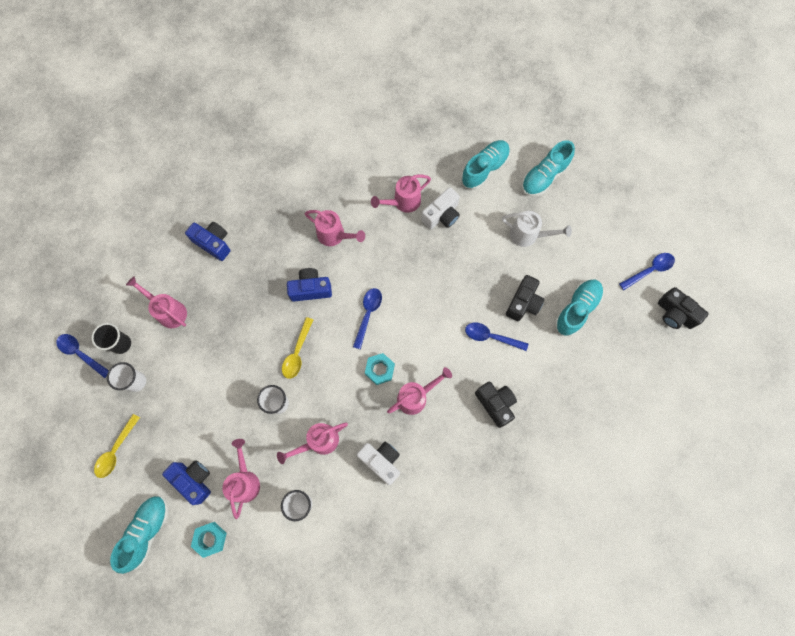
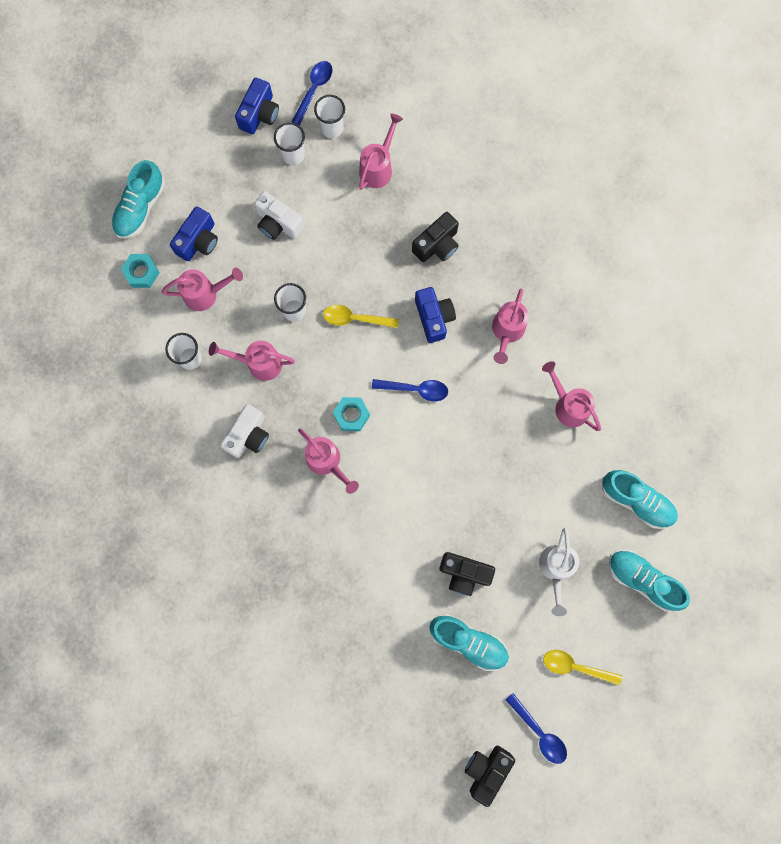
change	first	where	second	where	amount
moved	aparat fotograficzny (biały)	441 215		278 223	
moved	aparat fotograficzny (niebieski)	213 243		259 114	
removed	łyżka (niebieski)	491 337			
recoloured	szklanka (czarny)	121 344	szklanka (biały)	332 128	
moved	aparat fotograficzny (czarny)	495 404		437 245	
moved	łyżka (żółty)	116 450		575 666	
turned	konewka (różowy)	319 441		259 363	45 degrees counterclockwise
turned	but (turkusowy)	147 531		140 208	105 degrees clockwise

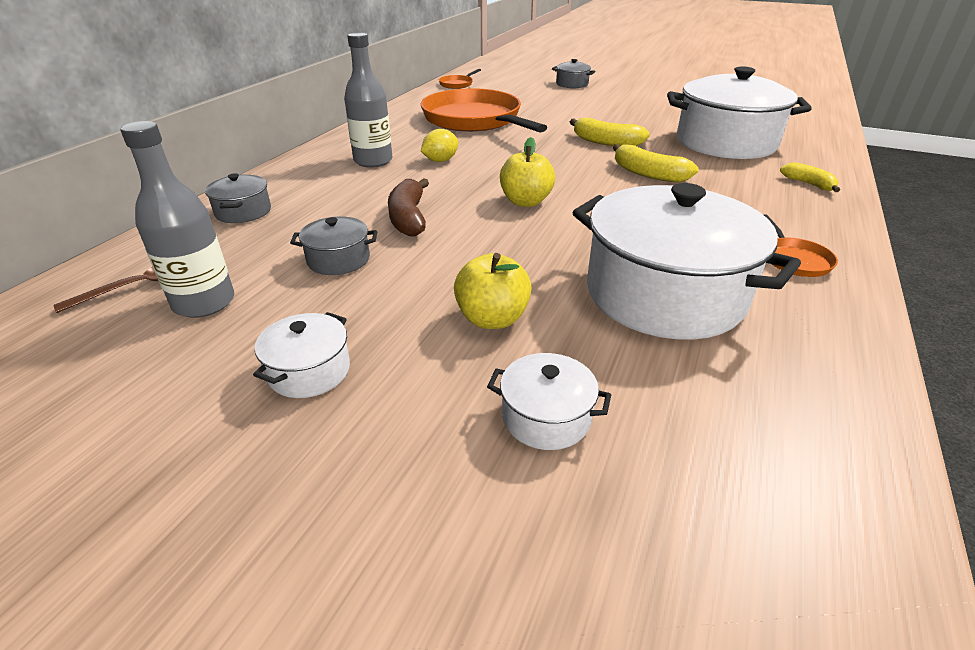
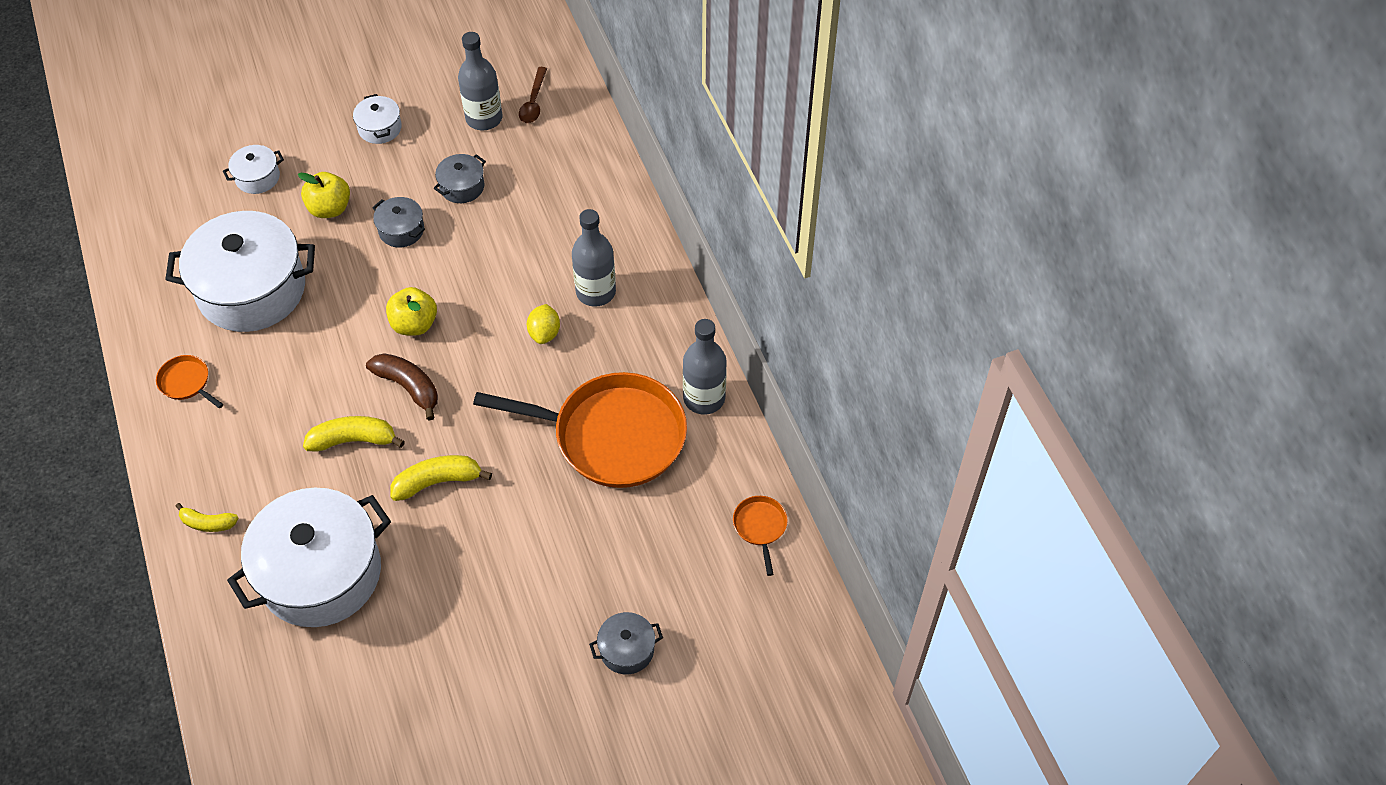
change	first	where	second	where	amount
moved	garnek (szary)	243 212		401 230	
moved	banan (brązowy)	408 218		408 387	
added			butelka (szary)	704 398	

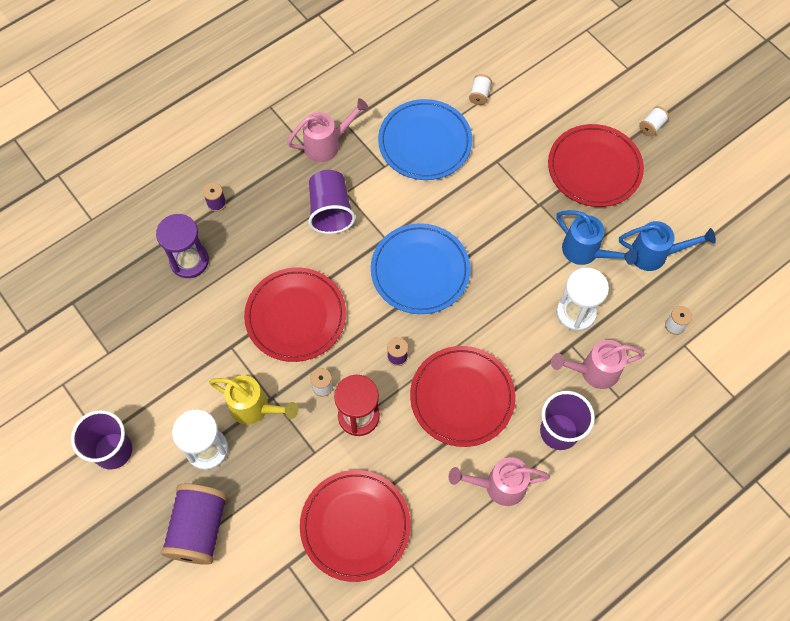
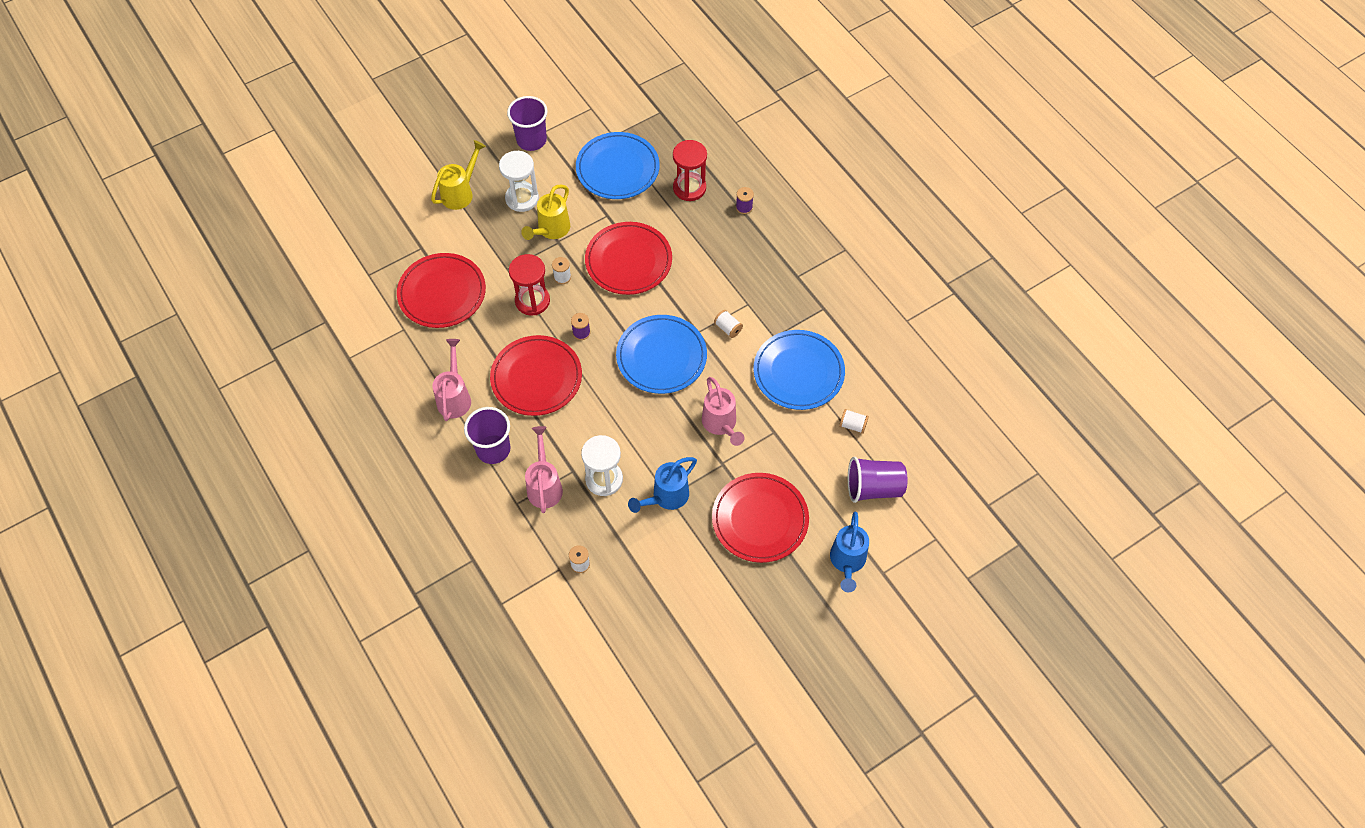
change	first	where	second	where	amount
moved	konewka (różowy)	327 144		721 424	
moved	szpulka (biały)	651 126		728 328	
moved	szklanka (fioletowy)	330 211		873 488	
recoloured	klepsydra (fioletowy)	189 261	klepsydra (czerwony)	689 188	
moved	konewka (niebieski)	654 254		847 562	
replaced	szpulka (fioletowy)	199 529	konewka (żółty)	460 193	
added			talerz (niebieski)	617 169	

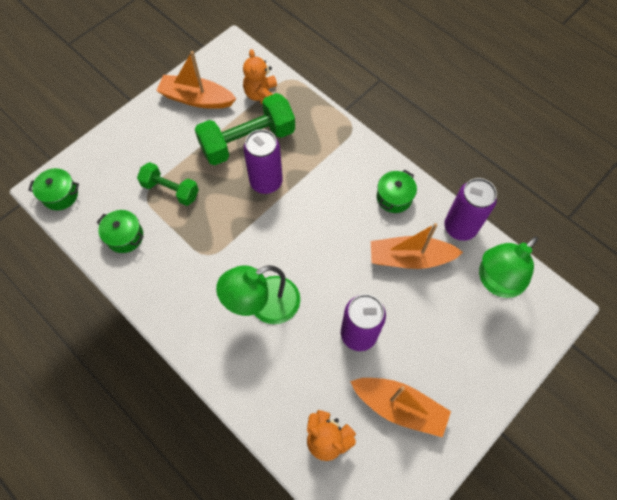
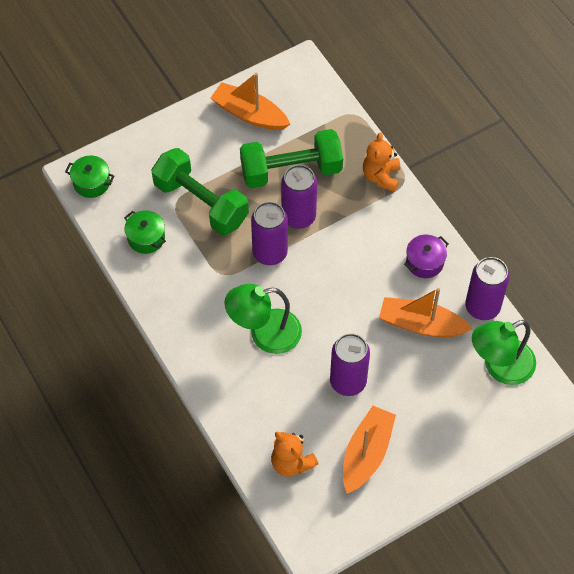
change	first	where	second	where	amount
moved	miś (pomarańczowy)	262 95		381 176	
resized	hantel (zielony)	171 190		201 203	x1.69
recoloured	garnek (zielony)	394 197	garnek (fioletowy)	424 262	
turned	łódka (pomarańczowy)	399 407		366 453	105 degrees counterclockwise
added			puszka (fioletowy)	270 253	

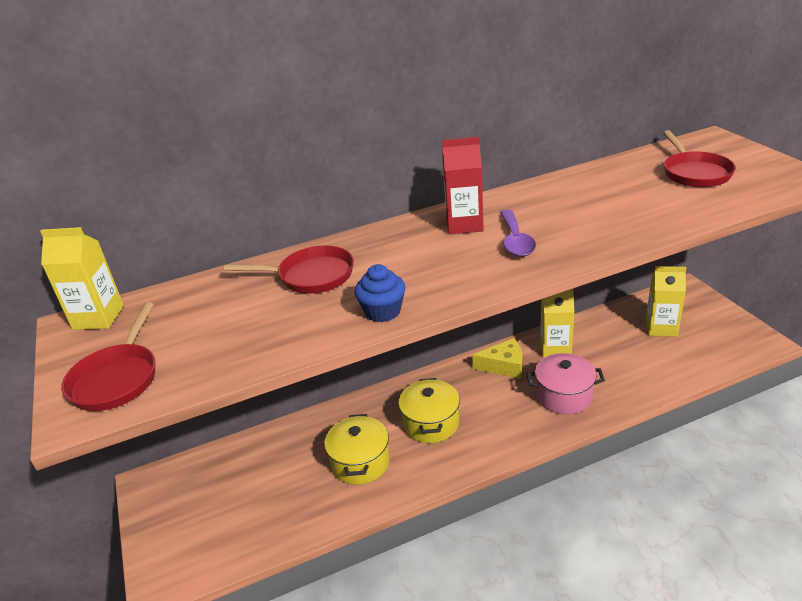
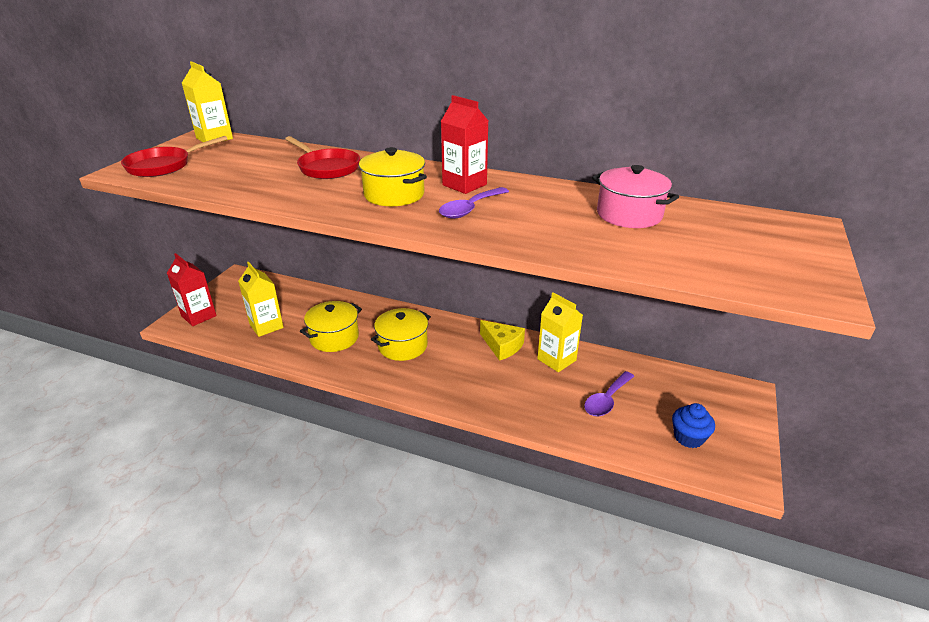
change	first	where	second	where	amount
removed	patelnia (czerwony)	694 173			
moved	muffinka (niebieski)	382 311		688 437	
moved	karton mleka (żółty)	661 328		266 326	
moved	garnek (różowy)	564 396		629 215	
added			garnek (żółty)	394 194	
added			karton mleka (czerwony)	199 316	
added			łyżka (fioletowy)	606 400	

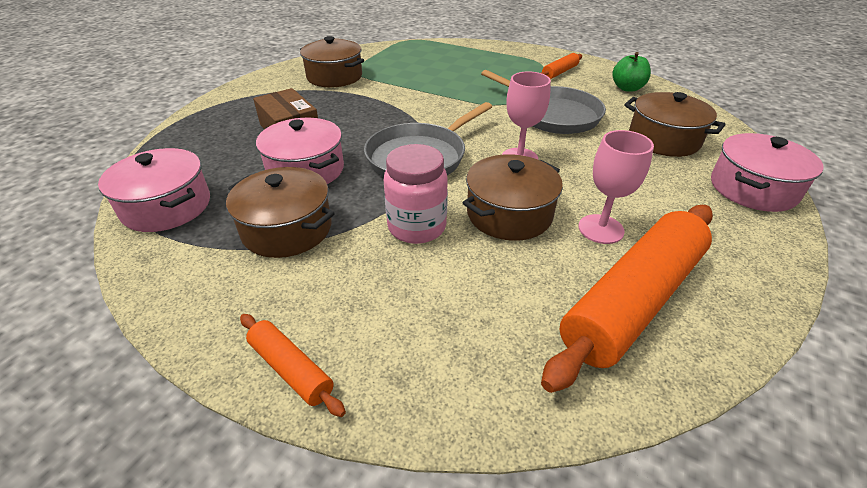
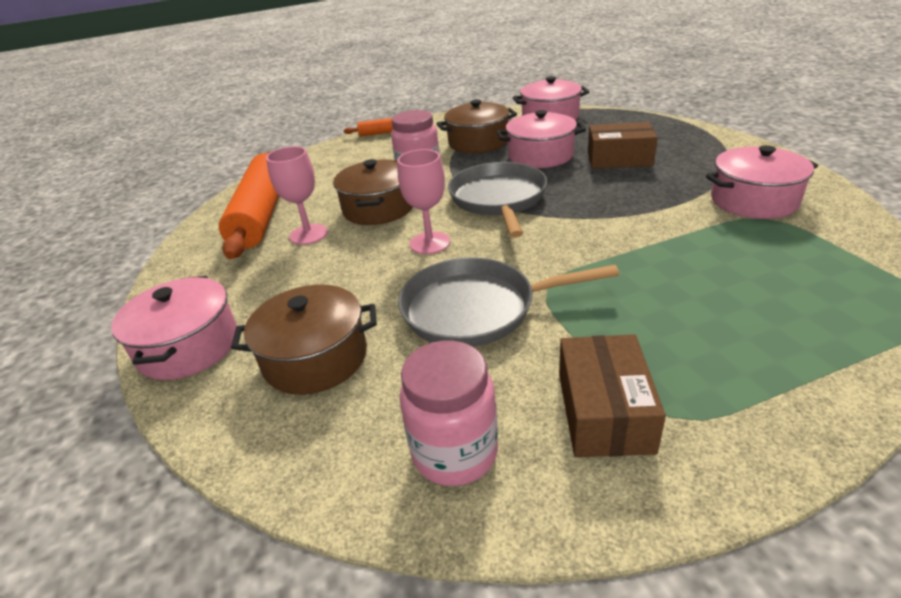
change	first	where	second	where	amount
recoloured	garnek (brązowy)	334 77	garnek (różowy)	753 200	
replaced	jabłko (zielony)	627 88	słoik (różowy)	455 453	
replaced	wałek do ciasta (pomarańczowy)	559 72	pudełko (brązowy)	604 411	

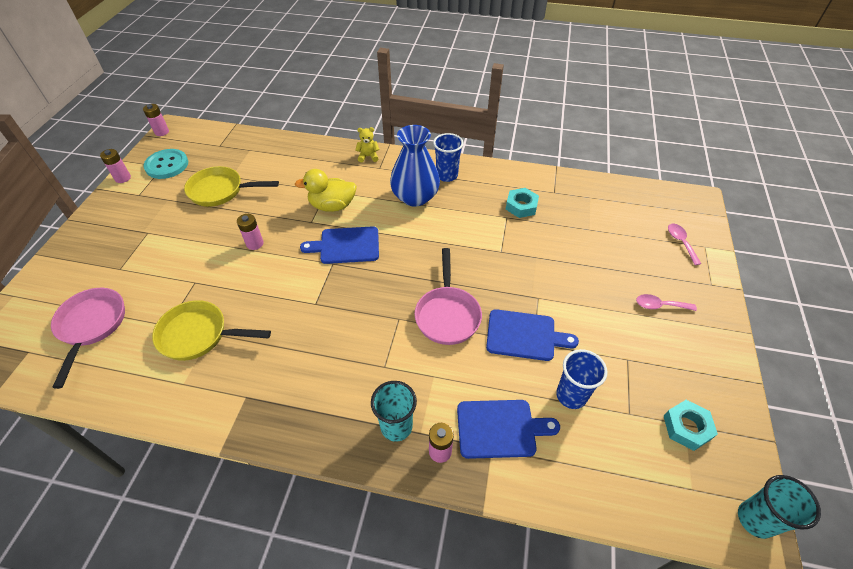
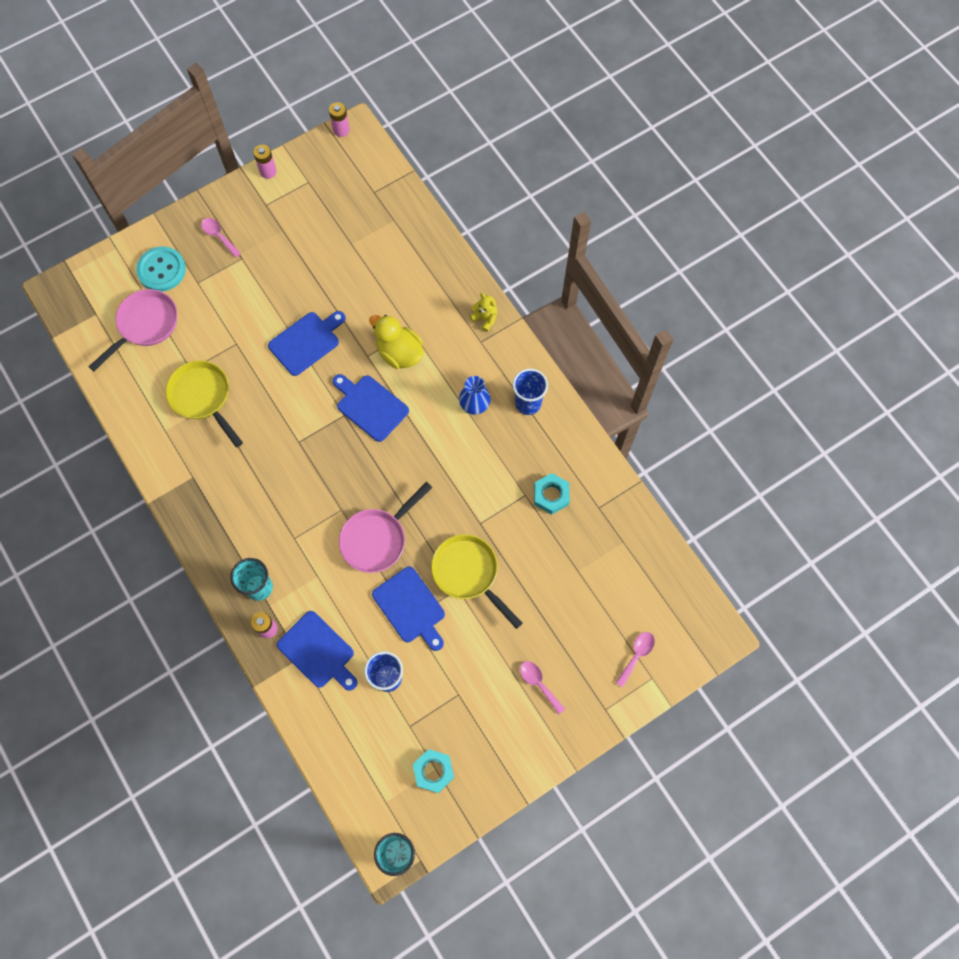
change	first	where	second	where	amount
resized	wazon (niebieski)	415 197		474 404	x0.56
moved	guzik (turkusowy)	167 165		161 270	
moved	patelnia (żółty)	221 191		468 573	
replaced	bateria (różowy)	255 244	deska do krojenia (niebieski)	306 342	
added			łyżka (różowy)	219 236	

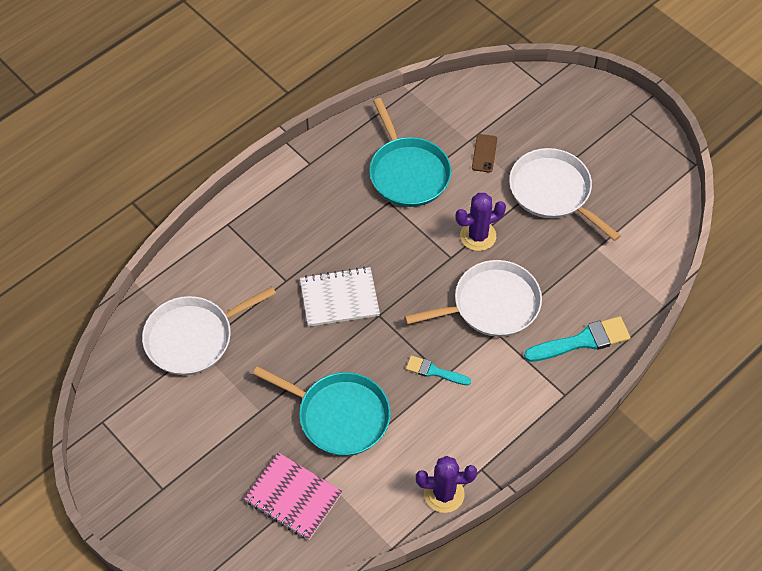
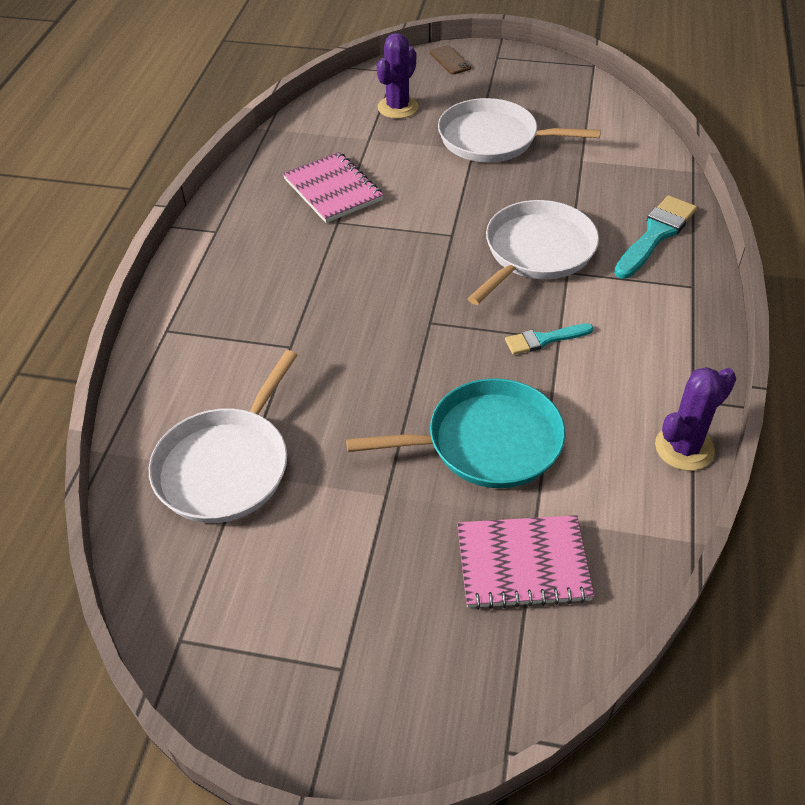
change	first	where	second	where	amount
replaced	patelnia (turkusowy)	407 172	zeszyt (różowy)	333 190	
moved	telefon (brązowy)	484 153		450 60	
moved	kaktus (fioletowy)	478 236		398 107	
removed	zeszyt (biały)	339 298			

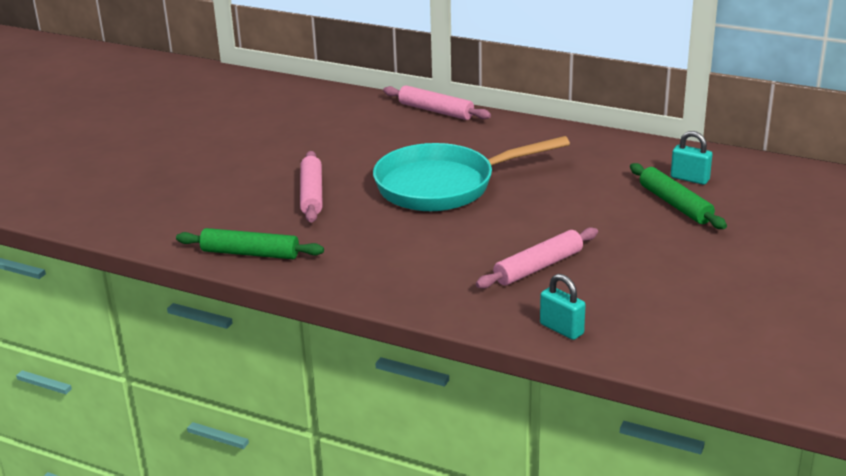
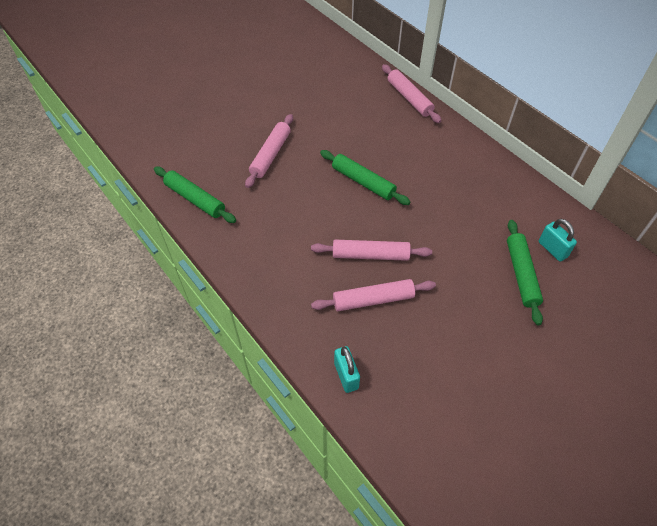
change	first	where	second	where	amount
replaced	patelnia (turkusowy)	443 186	wałek do ciasta (zielony)	363 182	
added			wałek do ciasta (różowy)	370 255	

